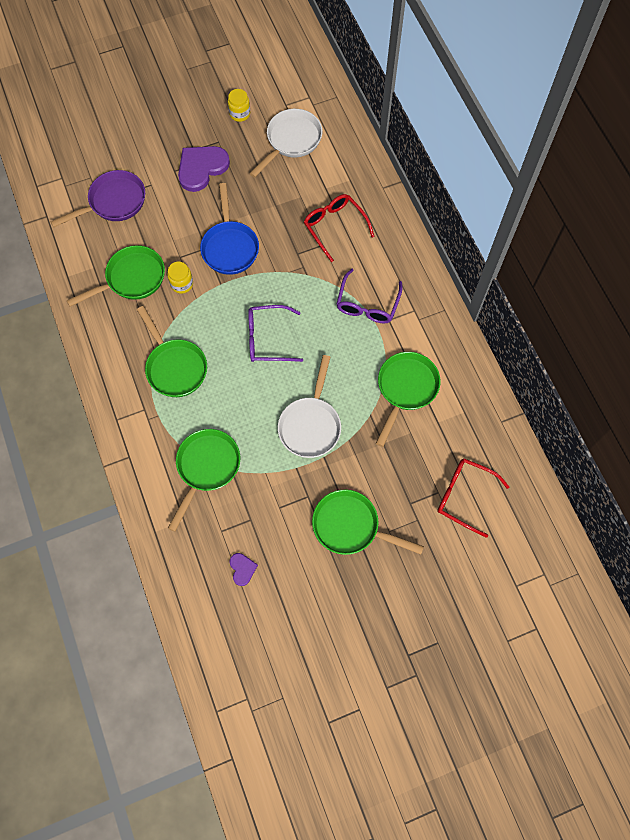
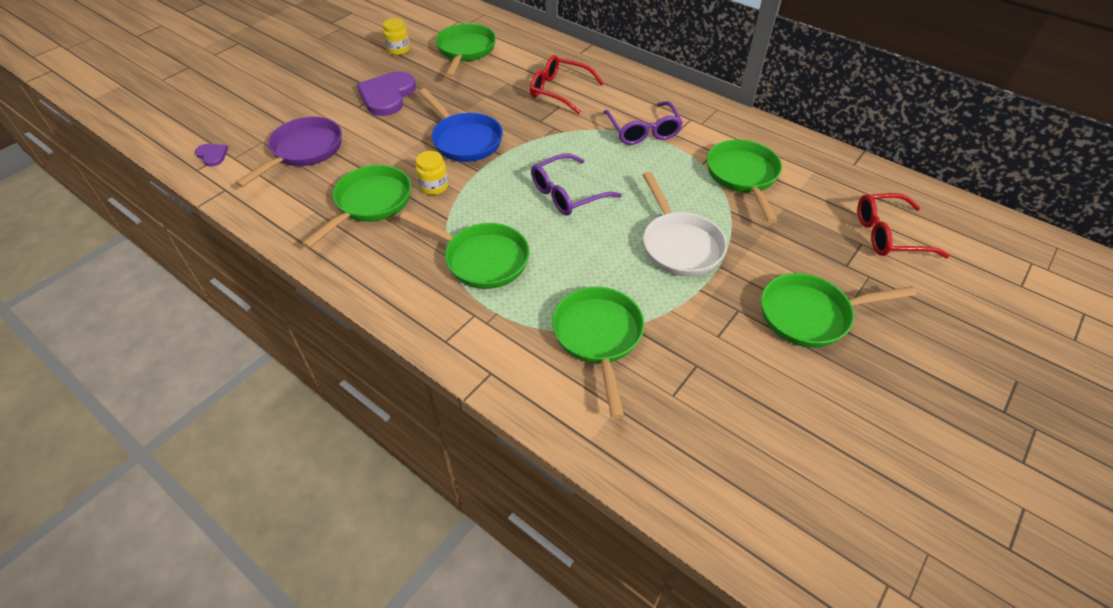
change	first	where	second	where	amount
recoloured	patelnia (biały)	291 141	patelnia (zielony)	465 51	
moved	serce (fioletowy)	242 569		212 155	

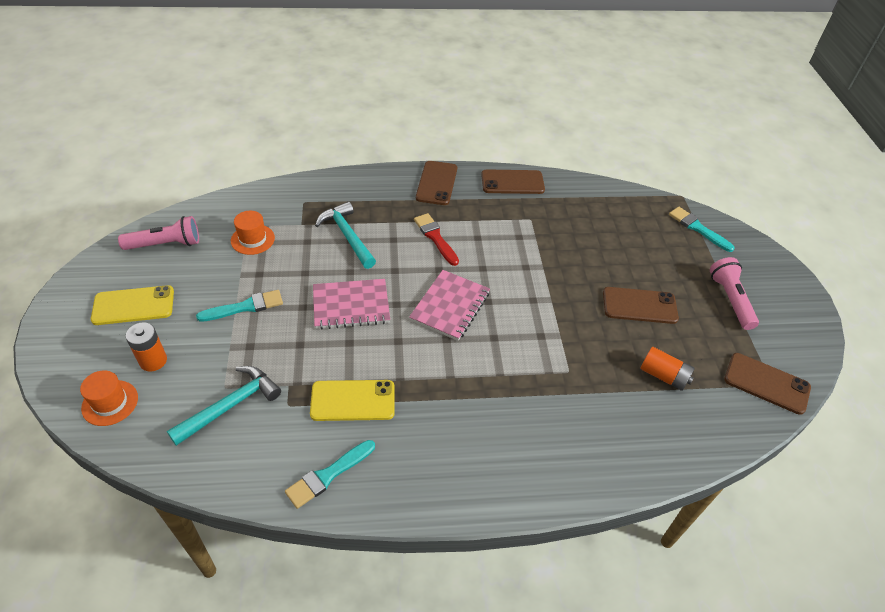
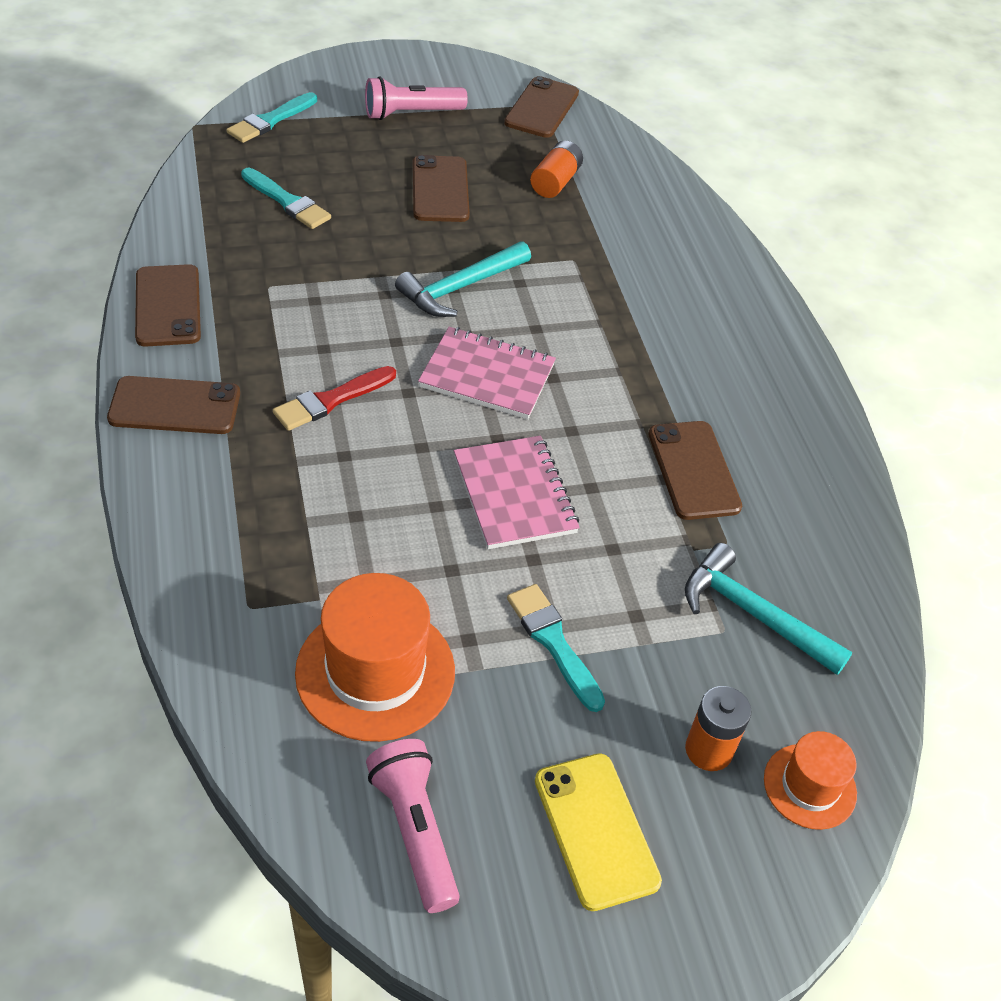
change	first	where	second	where	amount
moved	młotek (turkusowy)	347 236		460 287	
resized	kapelusz (pomarańczowy)	252 239		375 672	x1.76
recoloured	telefon (żółty)	353 400	telefon (brązowy)	693 470	
moved	pędzel (turkusowy)	328 475		287 201	

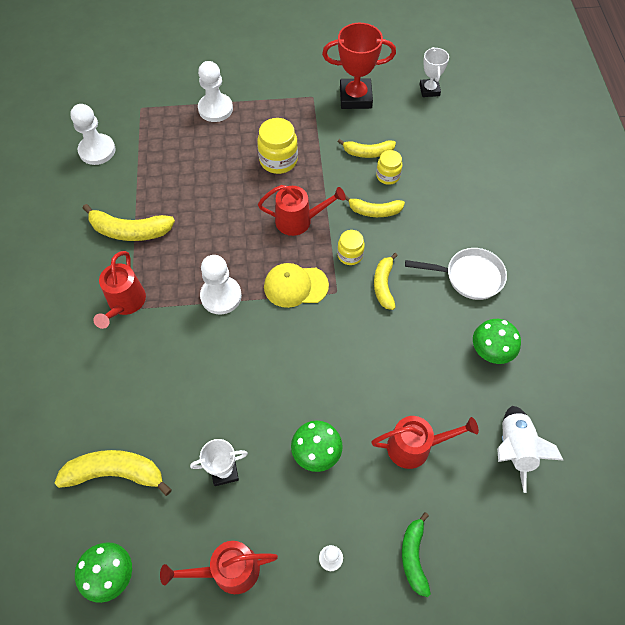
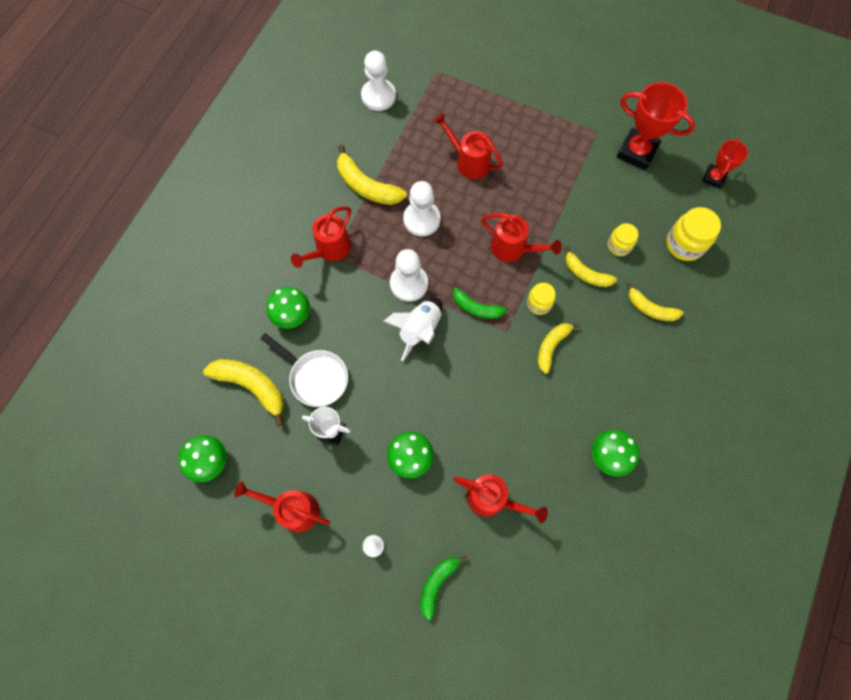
change	first	where	second	where	amount
recoloured	puchar (biały)	429 90	puchar (czerwony)	714 178	
moved	pionek (biały)	215 109		421 219	
moved	słoik (żółty)	278 160		684 244	
moved	banan (żółty)	368 152		650 308	
moved	patelnia (biały)	469 277		315 377	
replaced	czapka (żółty)	295 286	banan (zielony)	475 307	
moved	rakieta (biały)	514 449		419 329	
added			konewka (czerwony)	468 161	
added			grzyb (zielony)	292 315	

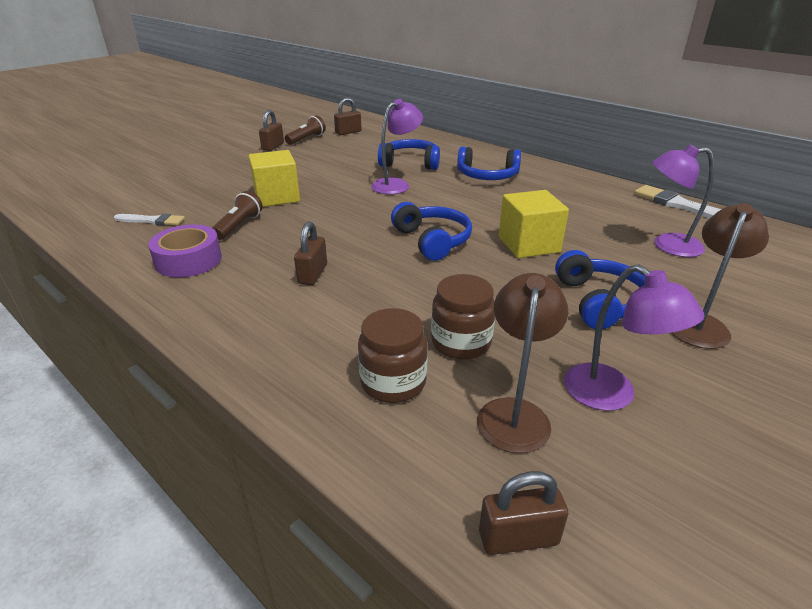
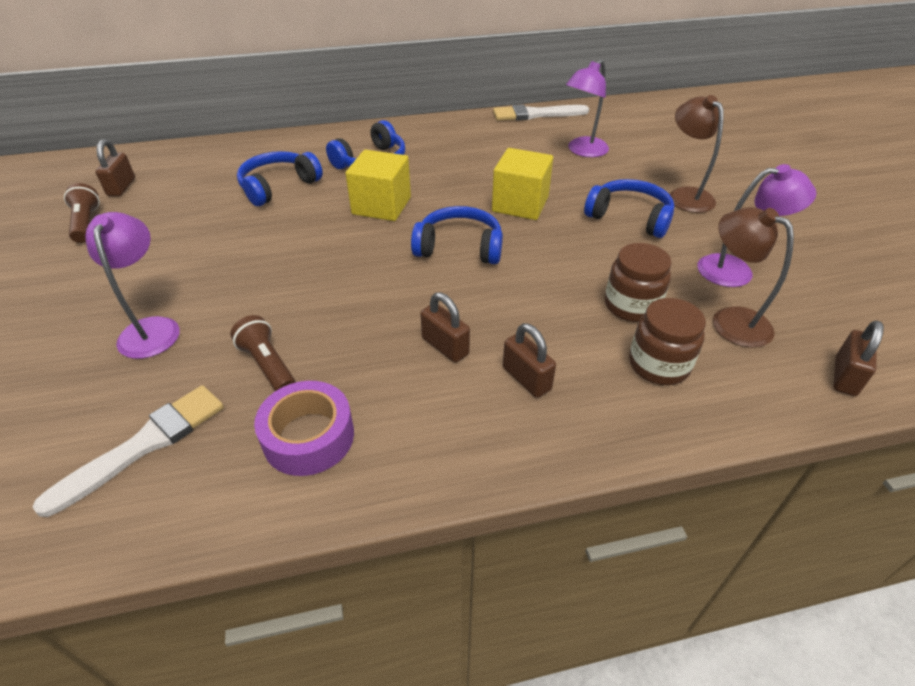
change	first	where	second	where	amount
moved	lampka (fioletowy)	396 184		151 328	
moved	kłódka (brązowy)	273 146		526 379	
moved	sześcian (żółty)	277 197		381 206	
resized	pędzel (biały)	152 221		144 445	x1.57

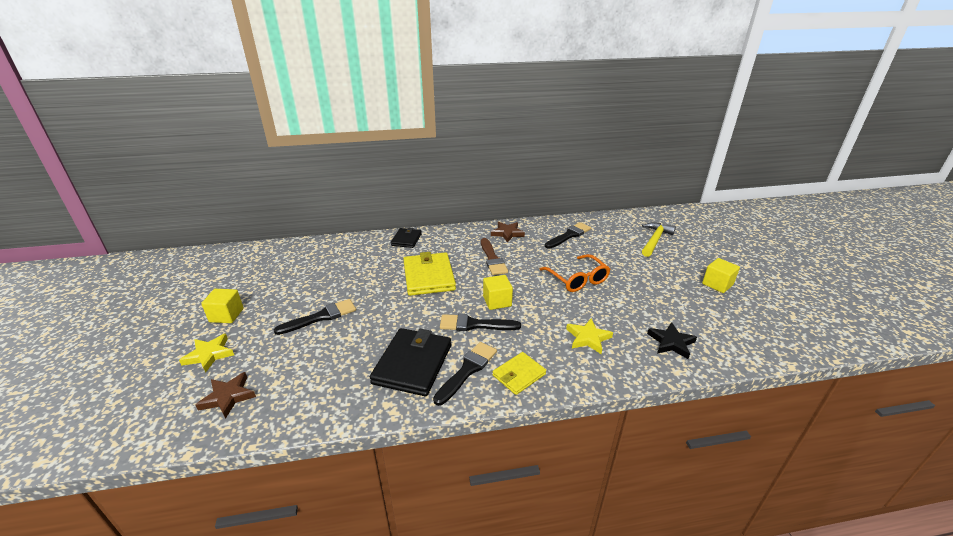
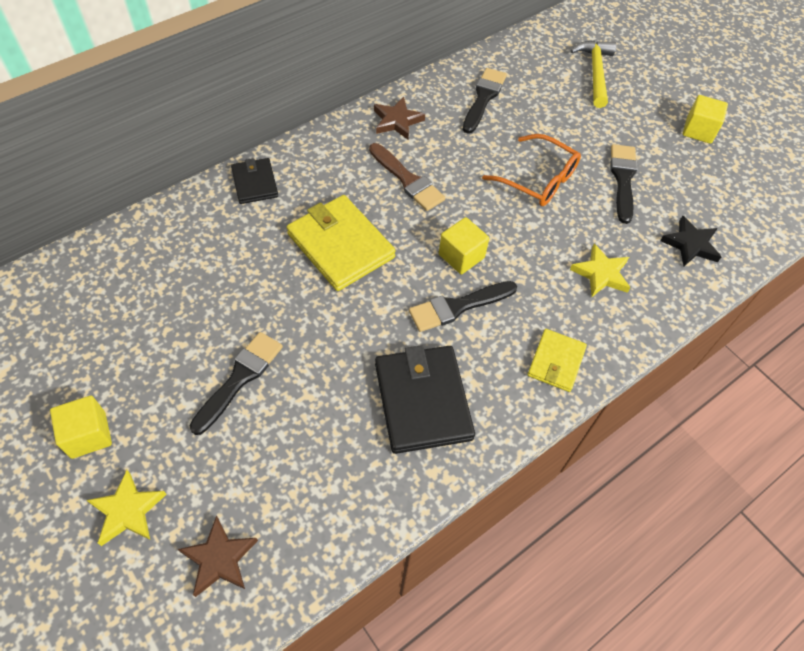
change	first	where	second	where	amount
moved	pędzel (czarny)	467 370		623 179	

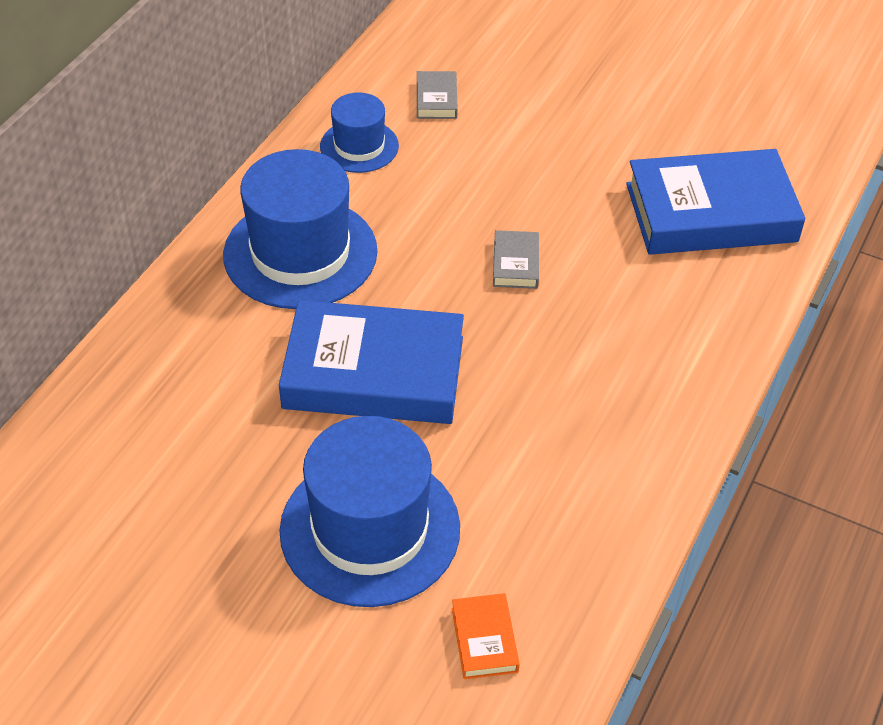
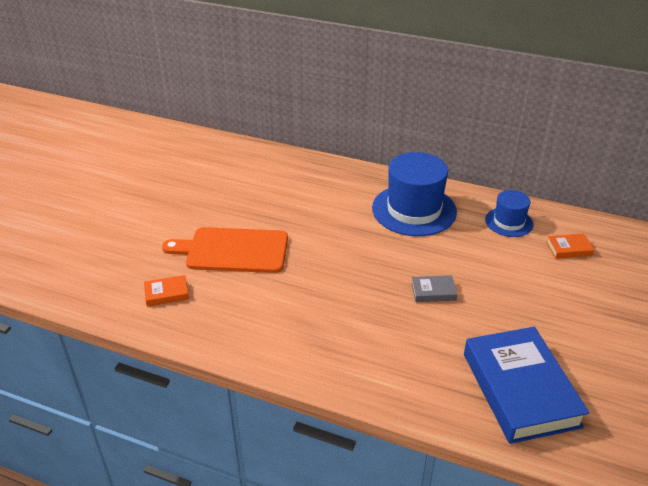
change	first	where	second	where	amount
recoloured	książka (szary)	436 99	książka (pomarańczowy)	569 249	
removed	książka (niebieski)	373 372			
replaced	kapelusz (niebieski)	370 529	deska do krojenia (pomarańczowy)	233 250	

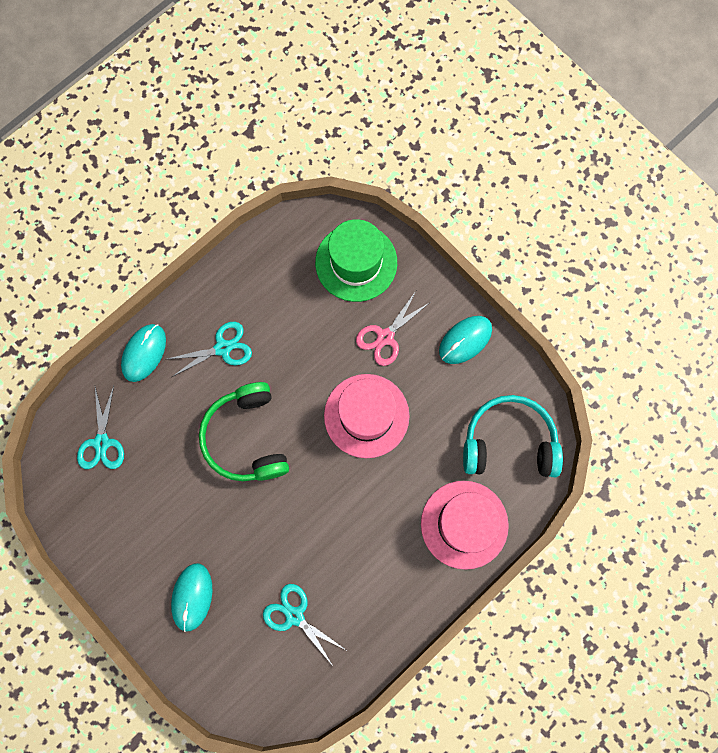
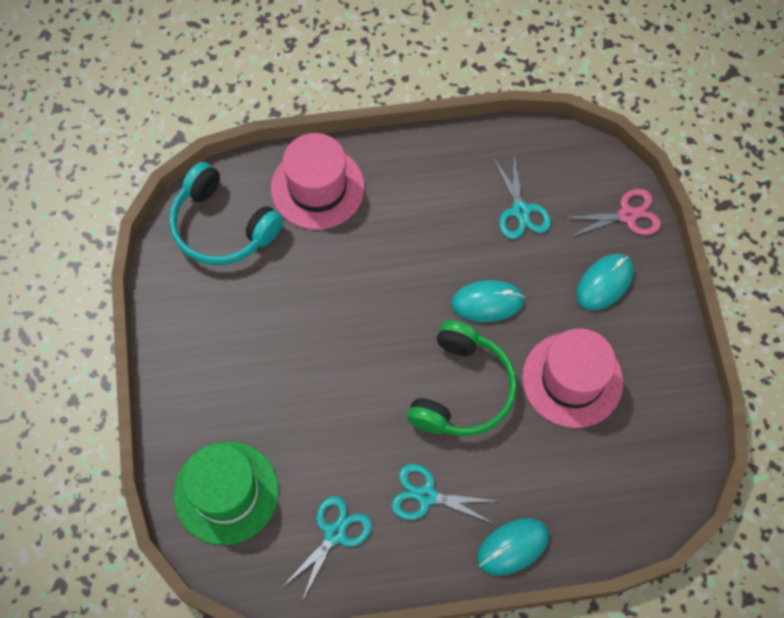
change	first	where	second	where	amount
moved	nożyczki (różowy)	385 337		627 215	
moved	myszka (turkusowy)	465 340		487 302	
moved	kapelusz (różowy)	366 415		572 379	
moved	nożyczki (turkusowy)	102 442		334 534	

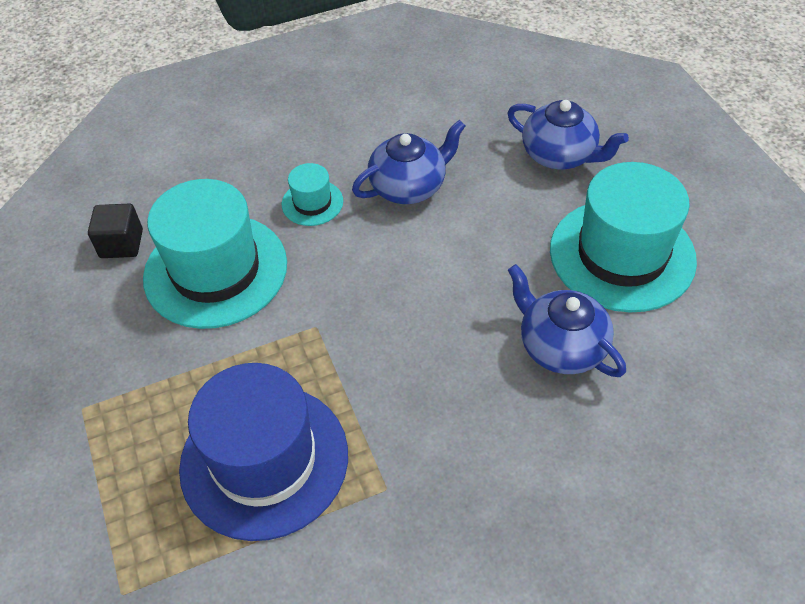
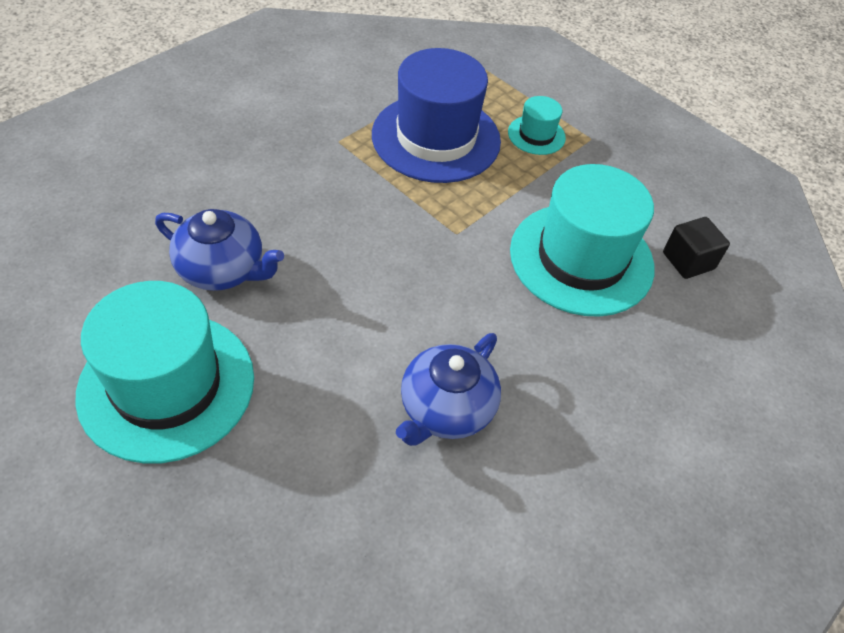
change	first	where	second	where	amount
removed	imbryk (niebieski)	560 155			
moved	kapelusz (turkusowy)	312 203		536 135	

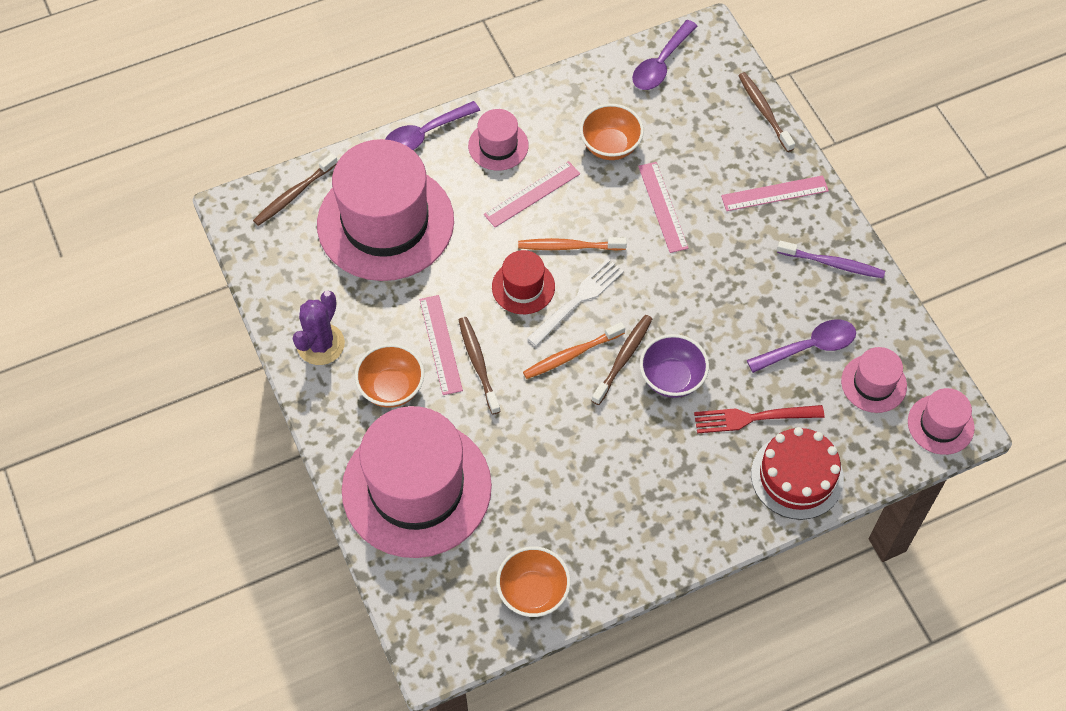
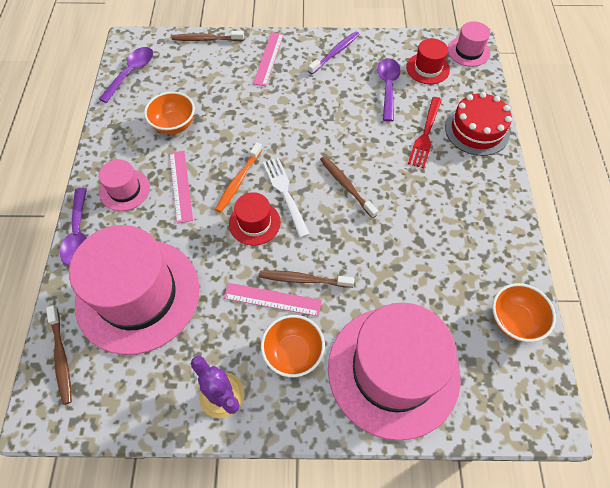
change	first	where	second	where	amount
turned	łyżka (fioletowy)	661 64		131 73	120 degrees counterclockwise
removed	linijka (różowy)	662 207			
removed	szczoteczka do zębów (pomarańczowy)	571 355			
removed	miska (fioletowy)	672 378			
recoloured	kapelusz (różowy)	873 383	kapelusz (czerwony)	427 68	

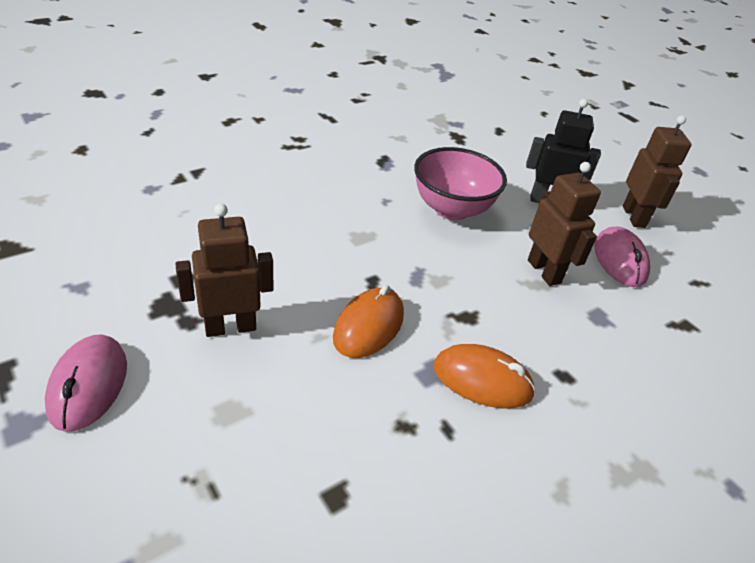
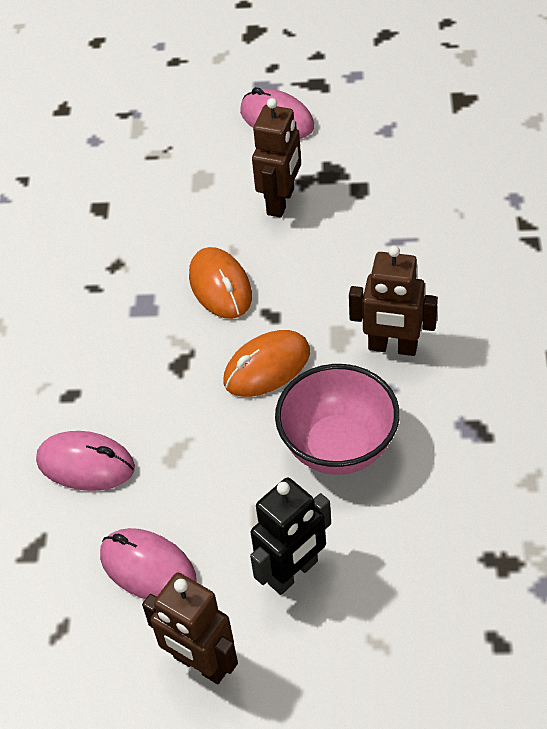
change	first	where	second	where	amount
moved	robot (brązowy)	544 271		392 347	
moved	myszka (pomarańczowy)	482 380		267 367	
added			myszka (różowy)	86 464	

